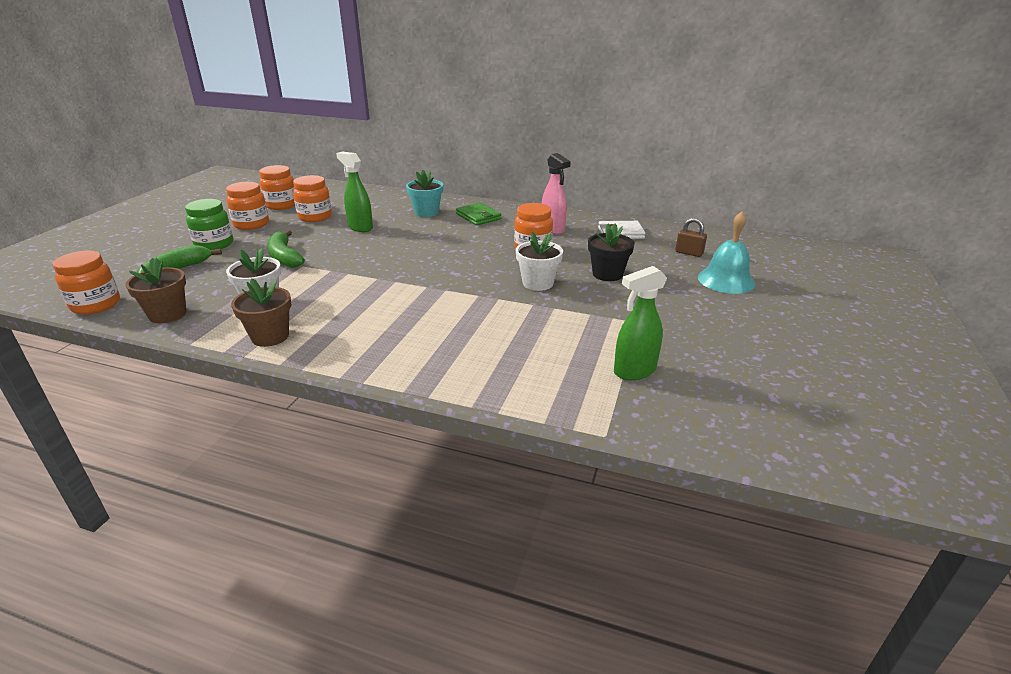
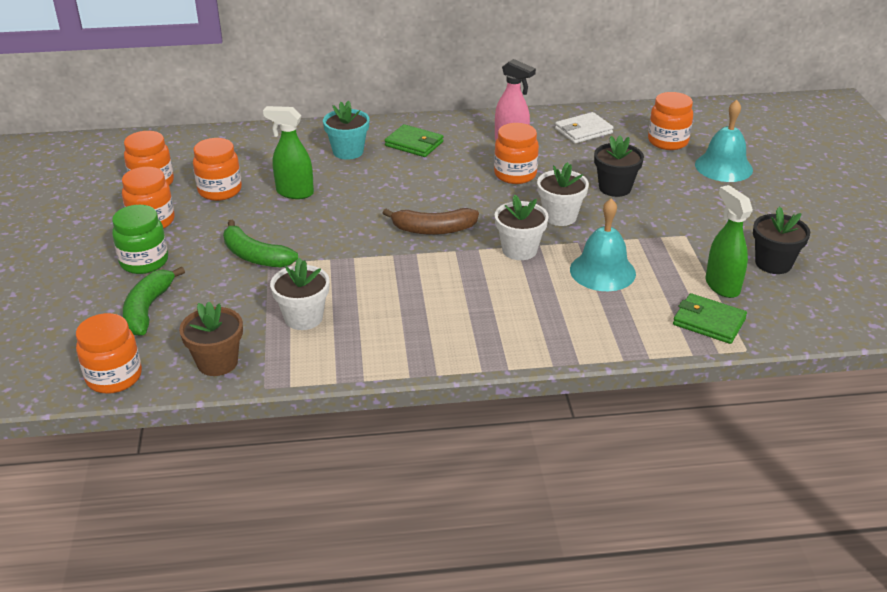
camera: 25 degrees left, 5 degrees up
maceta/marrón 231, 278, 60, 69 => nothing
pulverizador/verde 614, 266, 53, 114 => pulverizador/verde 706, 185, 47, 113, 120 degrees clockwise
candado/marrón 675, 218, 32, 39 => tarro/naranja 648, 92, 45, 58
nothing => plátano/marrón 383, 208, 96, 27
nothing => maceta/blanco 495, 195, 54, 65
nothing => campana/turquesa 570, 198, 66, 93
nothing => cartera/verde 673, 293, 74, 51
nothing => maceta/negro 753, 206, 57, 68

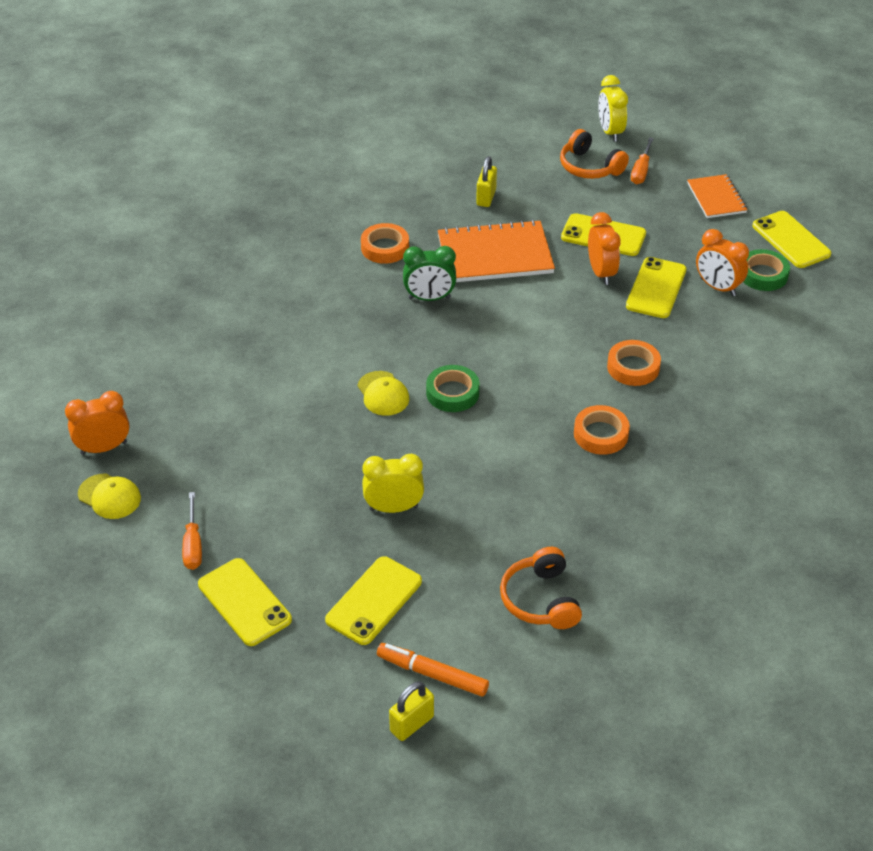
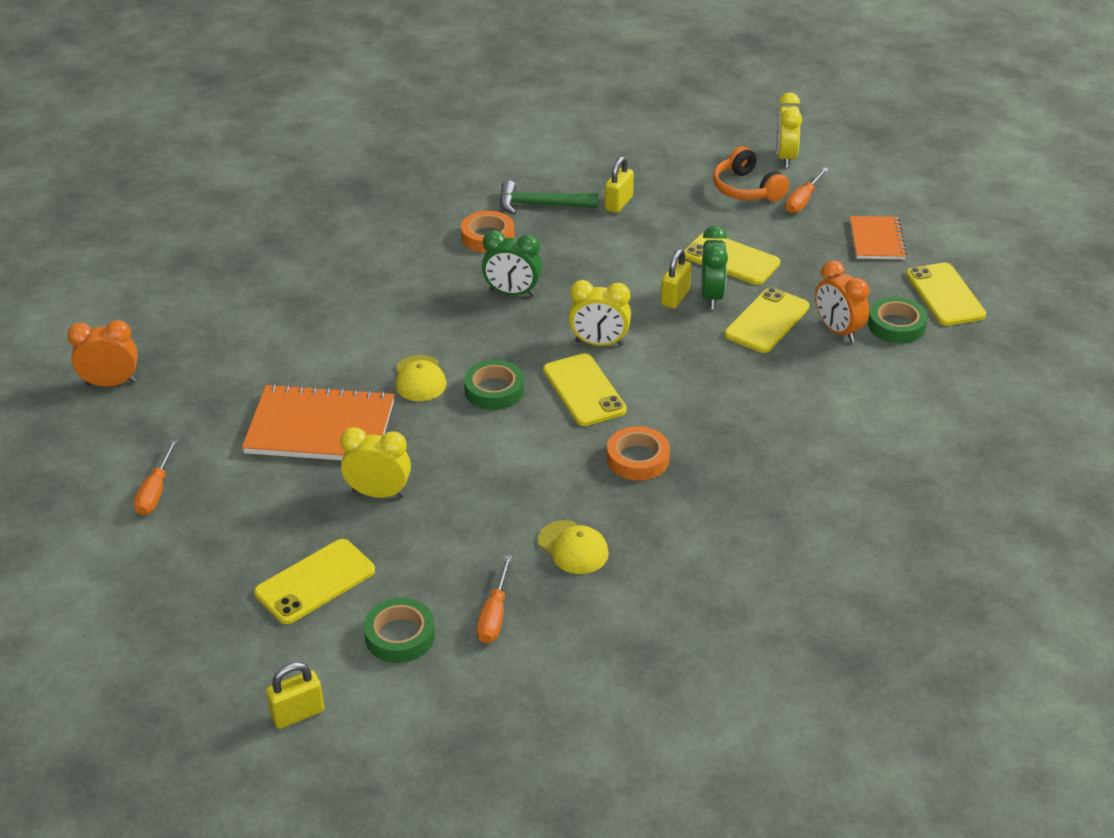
camera: 15 degrees right, 5 degrees down
gorra/amarillo 78, 473, 63, 46 => gorra/amarillo 538, 520, 71, 54, relocated
móvil/amarillo 198, 558, 94, 88 => móvil/amarillo 543, 353, 84, 73, relocated
rotulador/naranja 377, 643, 112, 54 => nothing
cuaderno/naranja 438, 220, 117, 62 => cuaderno/naranja 242, 384, 152, 76, relocated
auriculares/naranja 500, 547, 82, 82 => destornillador/naranja 477, 555, 35, 88
despertador/naranja 588, 212, 33, 73 => despertador/verde 701, 226, 27, 83
cinta adhesiva/naranja 607, 340, 54, 46 => nothing
nothing => cinta adhesiva/verde 364, 598, 71, 65
nothing => martillo/verde 500, 180, 99, 35
nothing => despertador/amarillo 569, 280, 62, 66
nothing => candado/amarillo 661, 249, 30, 60

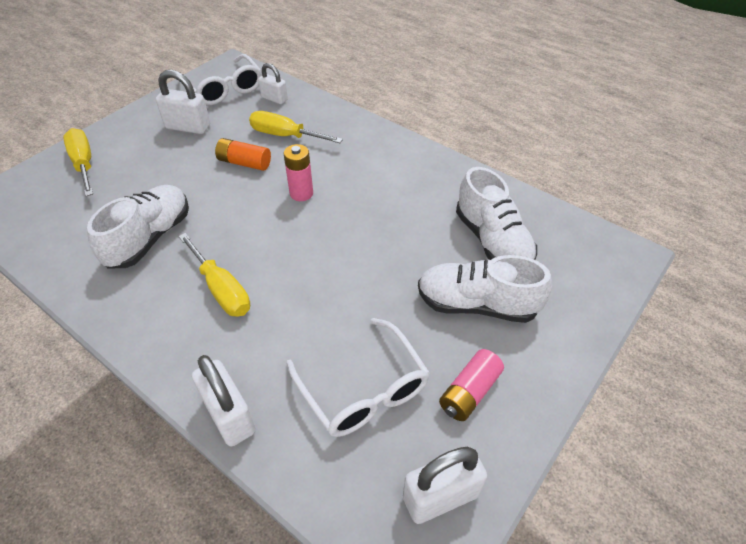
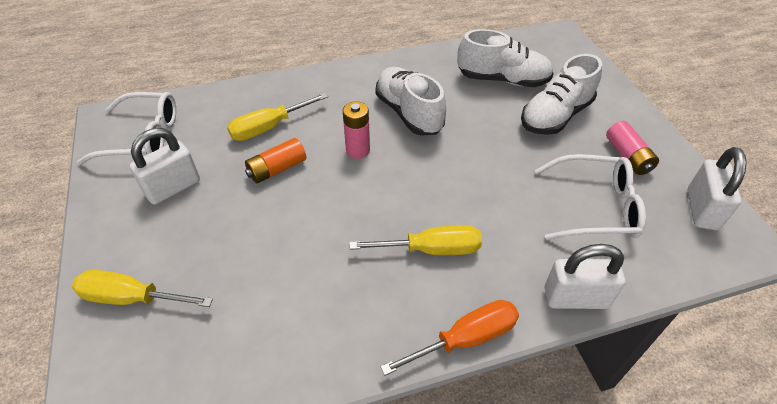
camera: 55 degrees left, 0 degrees up
zapato/blanco 87, 185, 102, 83 => zapato/blanco 375, 67, 71, 68, relocated
candado/blanco 258, 63, 30, 41 => nothing
nothing => destornillador/naranja 380, 300, 139, 76

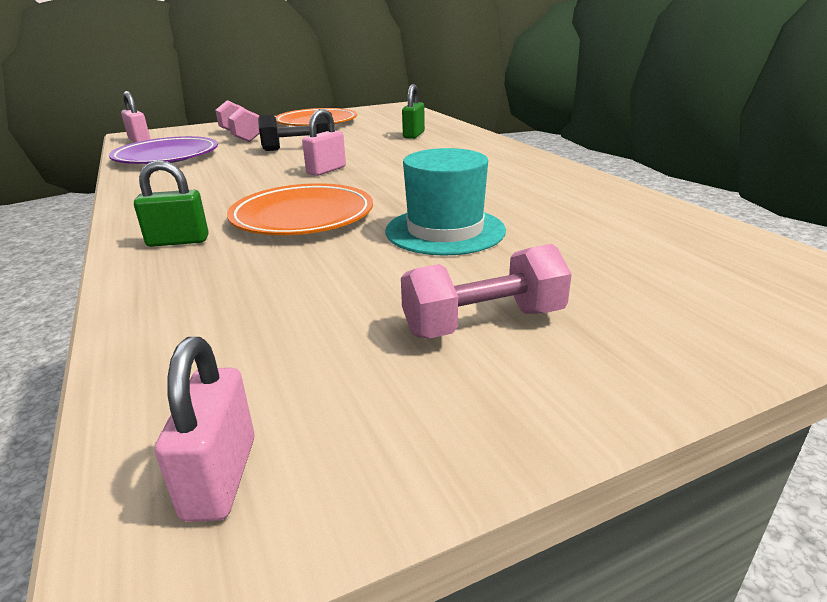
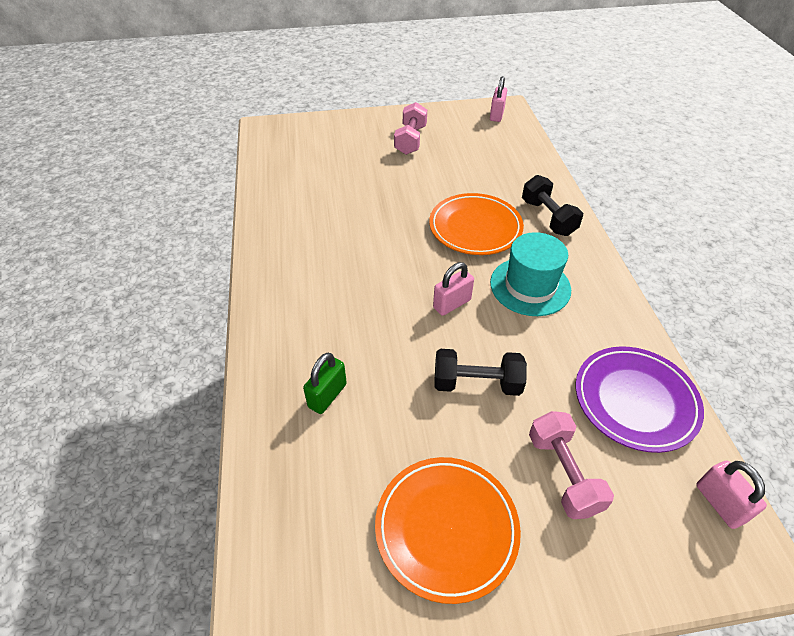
camera: 165 degrees left, 20 degrees up
candado/verde 134, 160, 75, 87 => mancuerna/negro 522, 175, 61, 61
sombrero/turquesa 385, 148, 121, 108 => sombrero/turquesa 490, 232, 81, 84, relocated
mancuerna/rosa 401, 244, 171, 94 => mancuerna/rosa 394, 102, 33, 53, 75 degrees counterclockwise

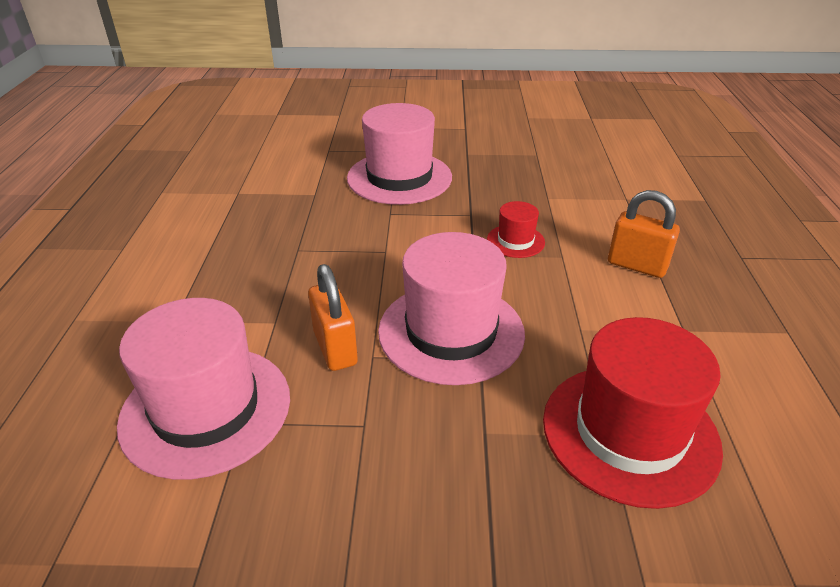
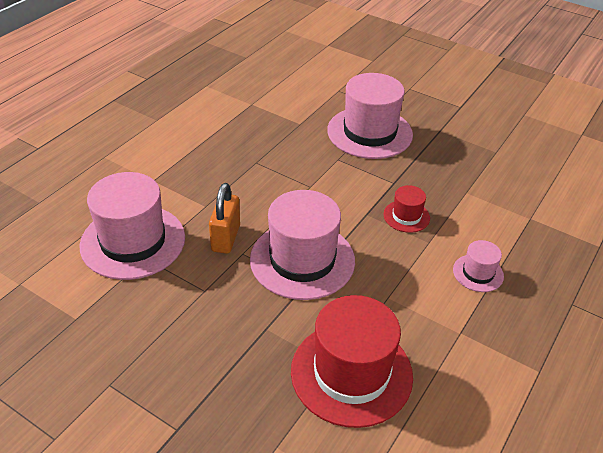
camera: 30 degrees right, 5 degrees up
candado/naranja 608, 190, 72, 88 => sombrero/rosa 453, 240, 51, 52

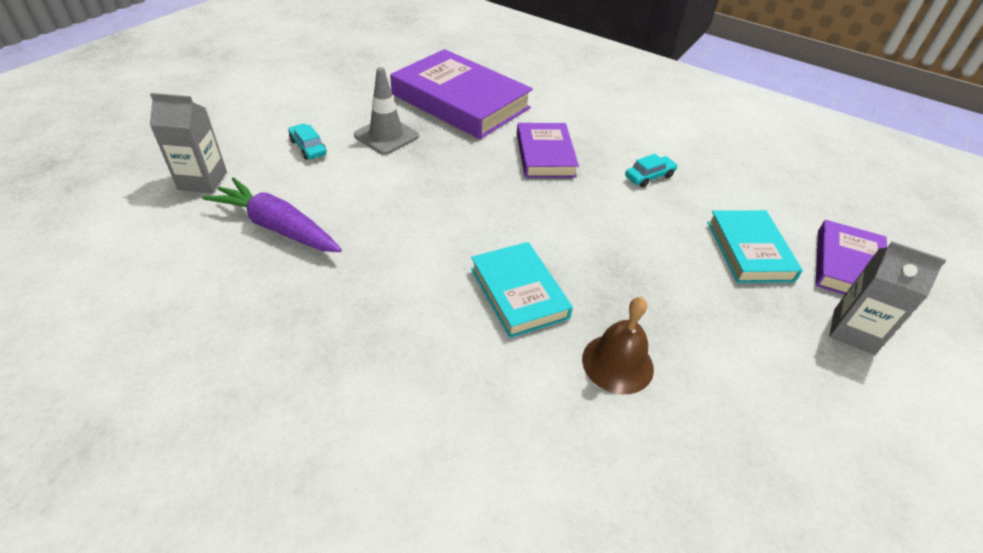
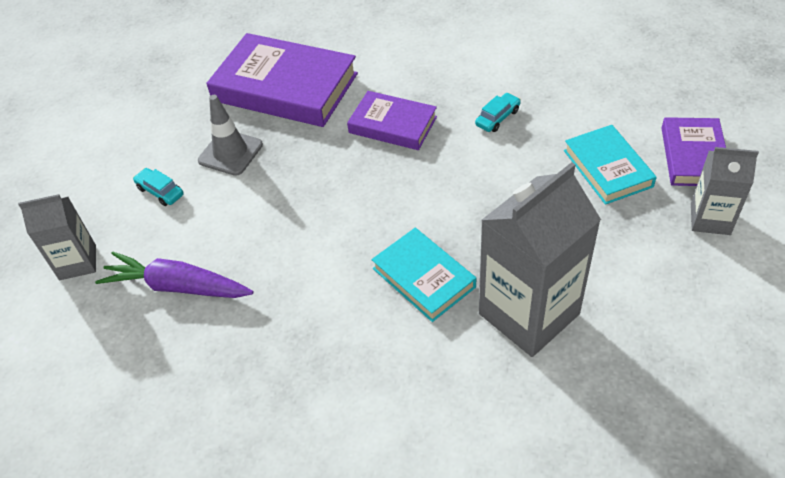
camera: 10 degrees left, 5 degrees up
libro/morado 517, 123, 62, 55 => libro/morado 347, 91, 90, 59, 45 degrees counterclockwise
campana/marrón 582, 297, 72, 97 => cartón de leche/gris 479, 162, 122, 195

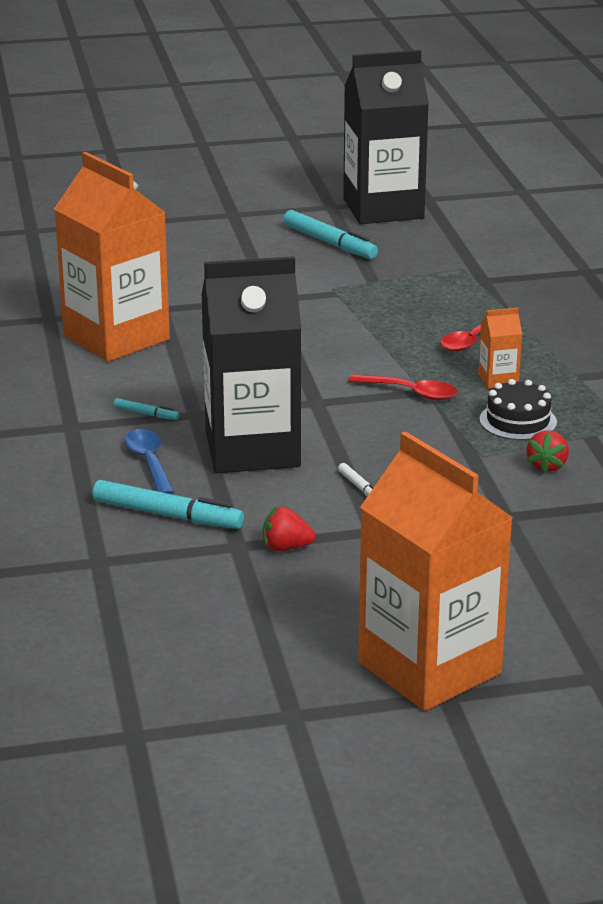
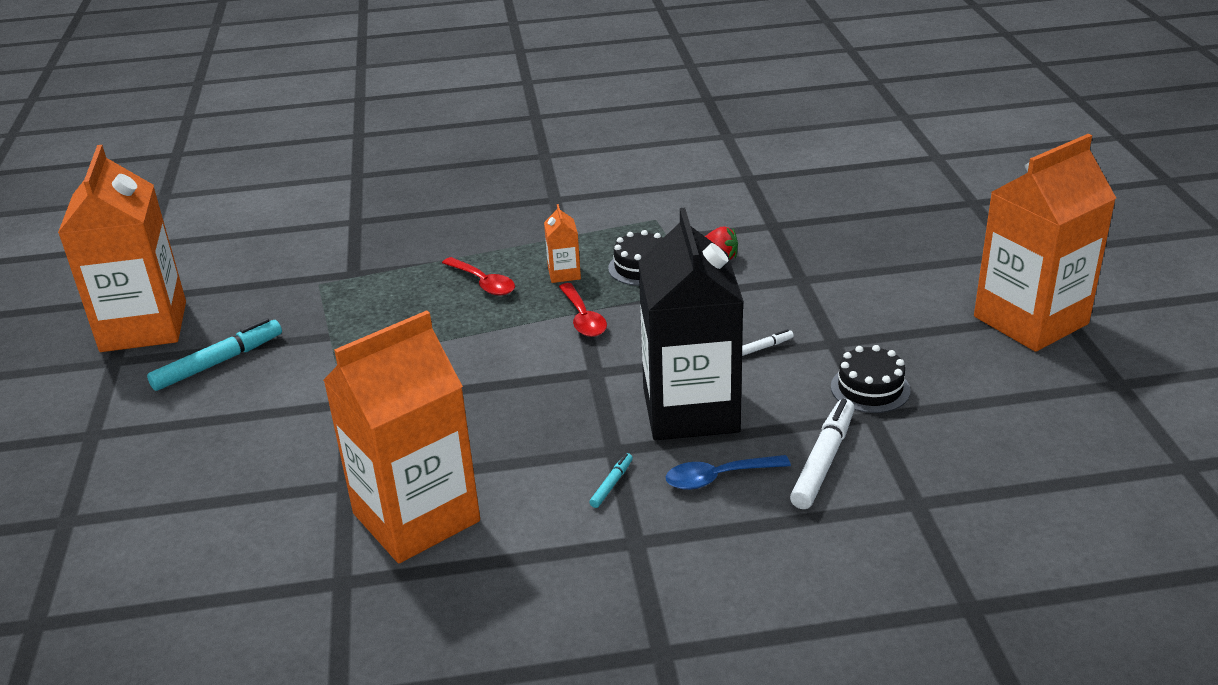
camera: 85 degrees left, 5 degrees up
rotulador/turquesa 93, 480, 151, 49 => rotulador/blanco 790, 399, 65, 110
fresa/rojo 263, 507, 53, 44 => tarta/negro 831, 345, 80, 68
cartón de leche/negro 343, 50, 86, 174 => cartón de leche/naranja 58, 145, 128, 207
cuchara/rojo 349, 374, 109, 27 => cuchara/rojo 559, 283, 48, 54, 135 degrees clockwise

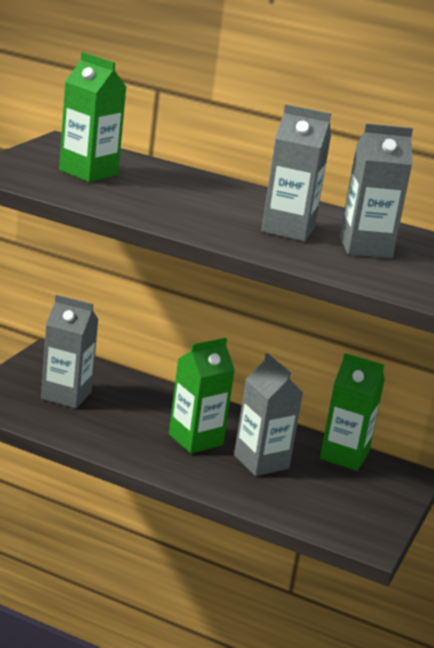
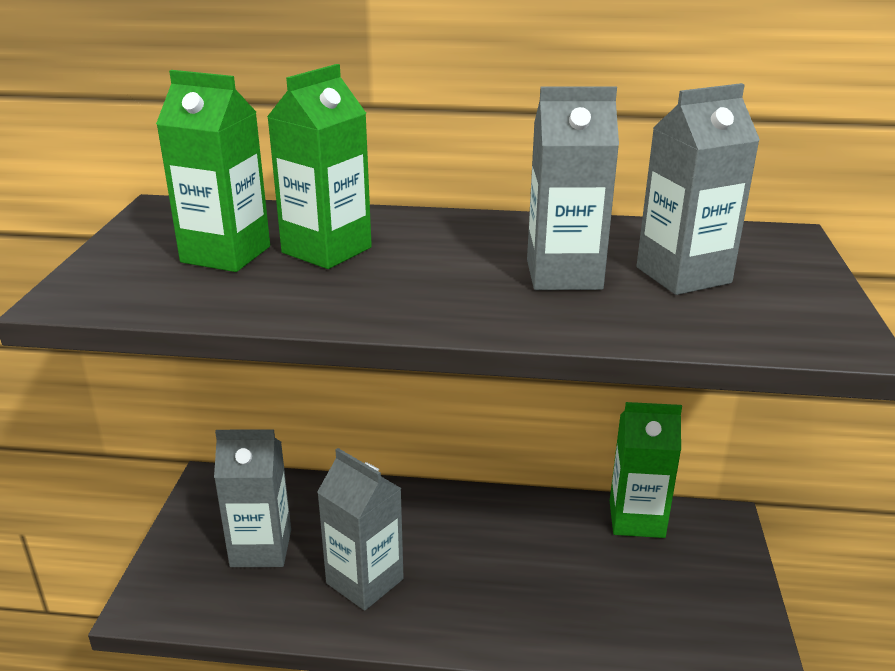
camera: 15 degrees left, 5 degrees up
cartón de leche/verde 169, 338, 66, 116 => cartón de leche/verde 267, 64, 105, 205, relocated
cartón de leche/gris 234, 353, 69, 123 => cartón de leche/gris 317, 448, 87, 163, relocated

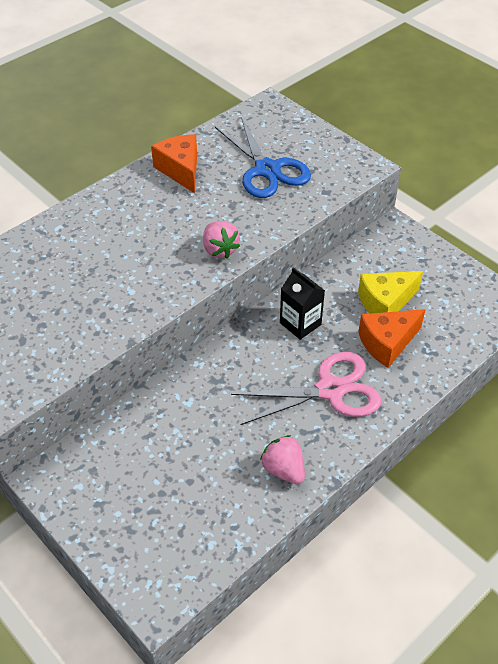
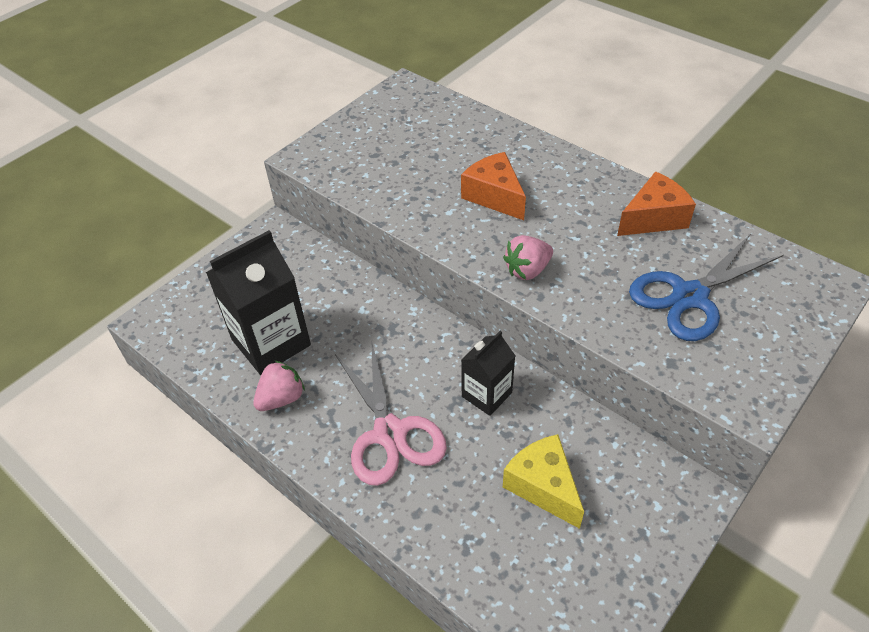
camera: 85 degrees right, 0 degrees up
queso/naranja 358, 309, 68, 59 => queso/naranja 461, 152, 65, 68, relocated
nothing => cartón de leche/negro 206, 230, 105, 145

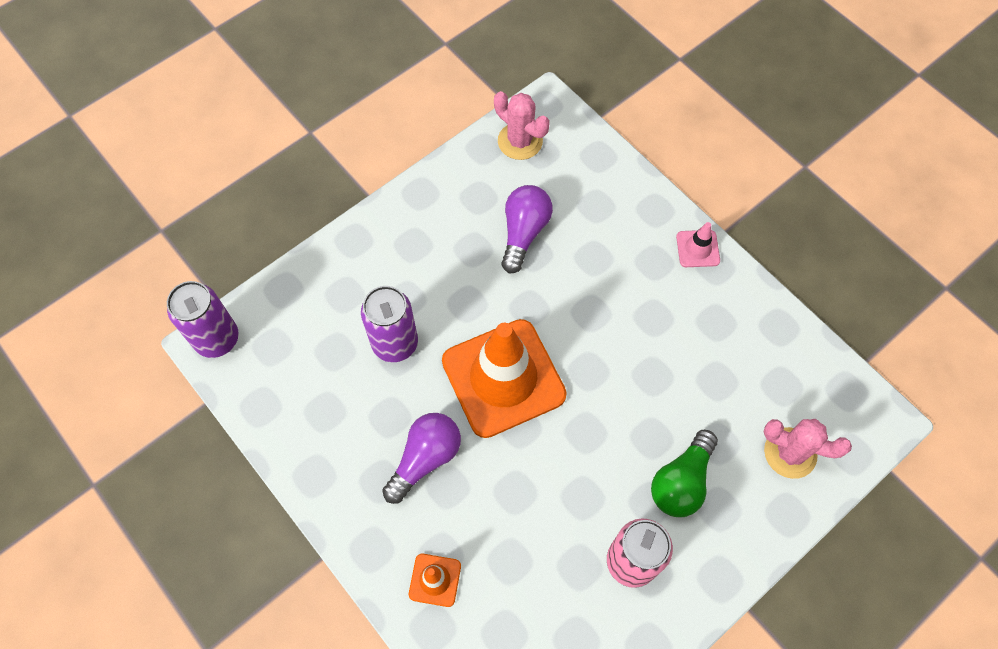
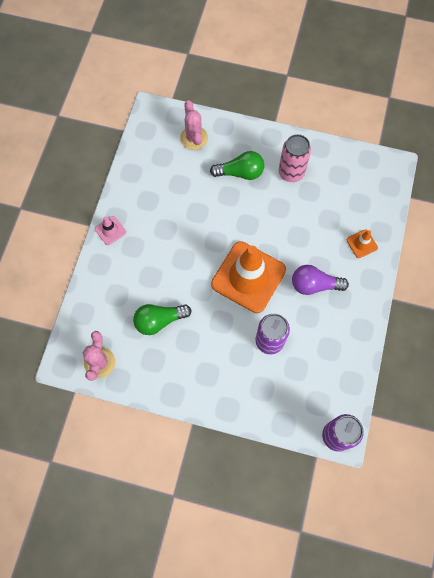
camera: 125 degrees left, 5 degrees up
bombilla/morado 501, 185, 52, 88 => bombilla/verde 133, 304, 58, 31

